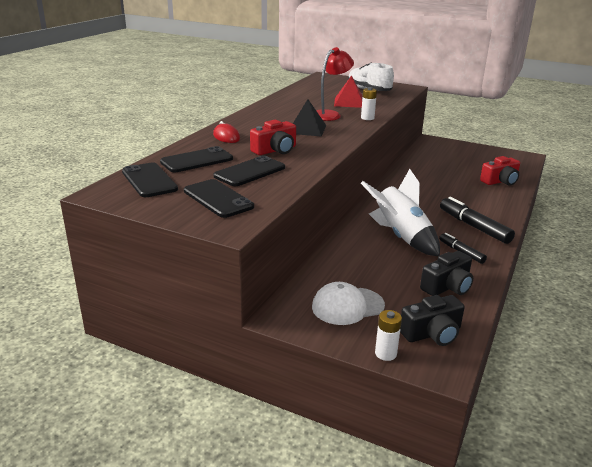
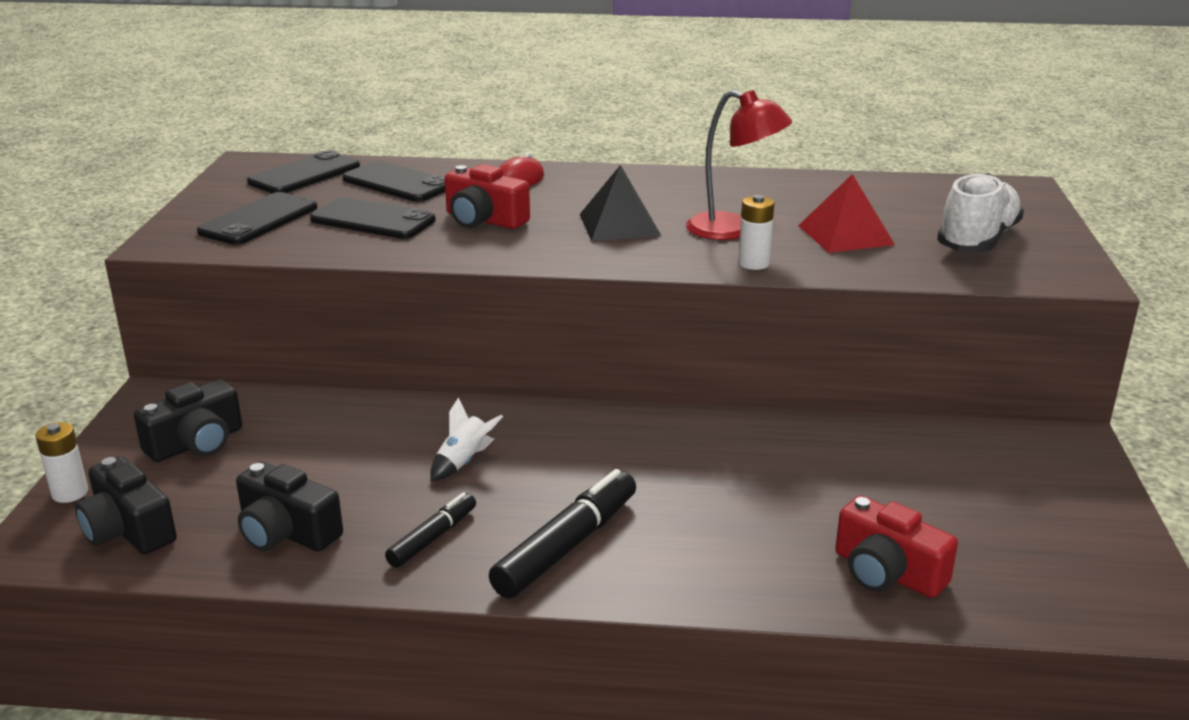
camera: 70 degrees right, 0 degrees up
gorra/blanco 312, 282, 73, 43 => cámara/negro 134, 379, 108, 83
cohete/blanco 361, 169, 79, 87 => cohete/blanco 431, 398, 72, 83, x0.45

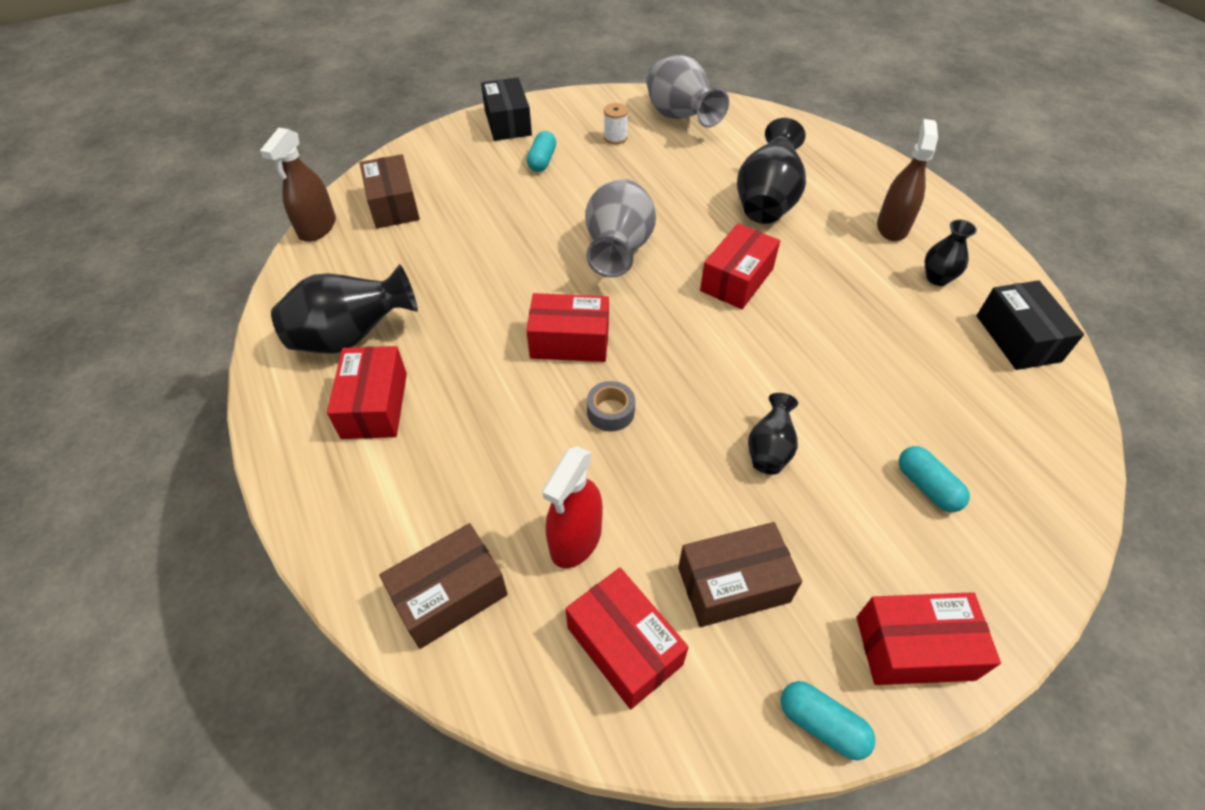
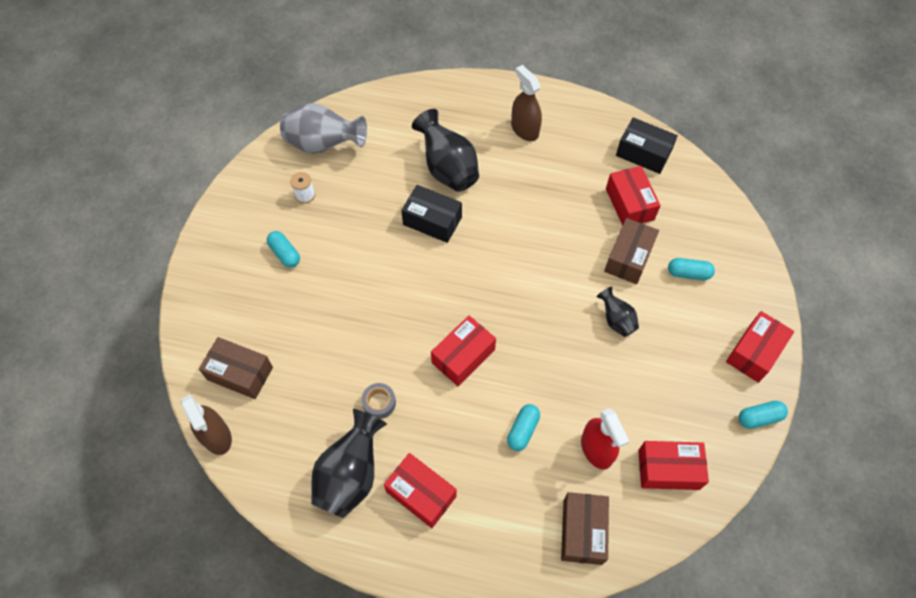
camera: 50 degrees left, 10 degrees up
caja/negro 481, 77, 51, 64 => caja/negro 401, 185, 61, 58, relocated
florero/gris 585, 179, 71, 99 => nothing
cinta adhesiva/gris 587, 381, 48, 50 => cinta adhesiva/gris 362, 383, 34, 36, relocated
caja/marrón 678, 522, 124, 105 => caja/marrón 604, 218, 55, 66, relocated
caja/rojo 700, 223, 80, 86 => caja/rojo 606, 166, 55, 60, relocated
florero/negro 925, 219, 52, 67 => nothing
nothing => cápsula/turquesa 507, 404, 33, 47

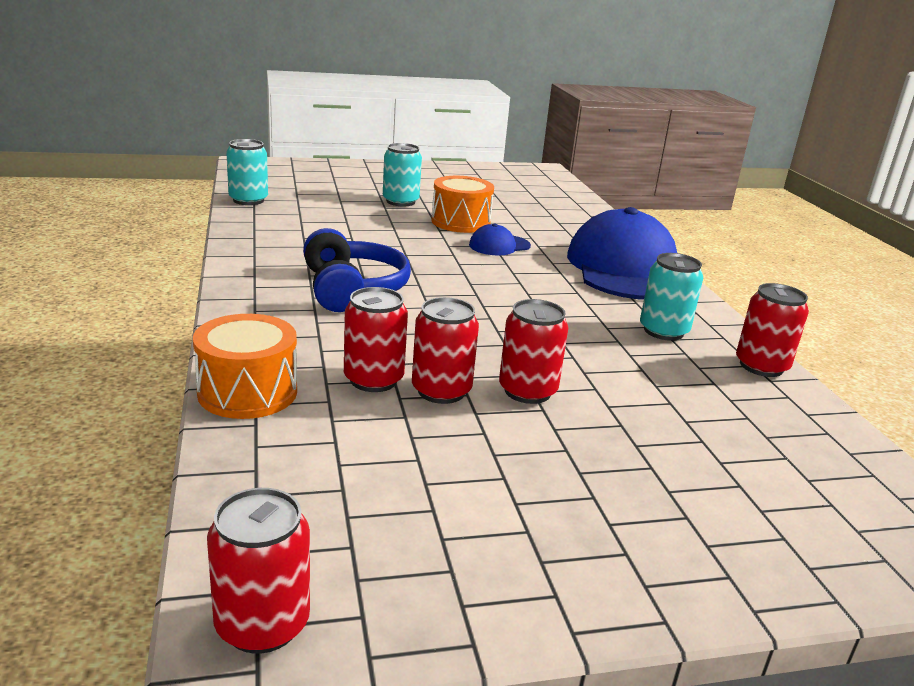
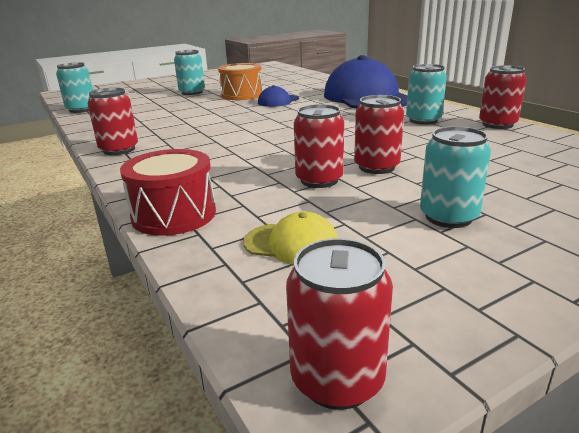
camera: 15 degrees left, 0 degrees up
tambor/naranja 193, 314, 104, 105 => tambor/rojo 120, 149, 96, 87
auriculares/azul 303, 228, 108, 84 => nothing
lata/rojo 344, 287, 64, 105 => lata/rojo 87, 88, 51, 67, relocated
nothing => gorra/amarillo 243, 211, 95, 53
nothing => lata/turquesa 420, 126, 71, 102

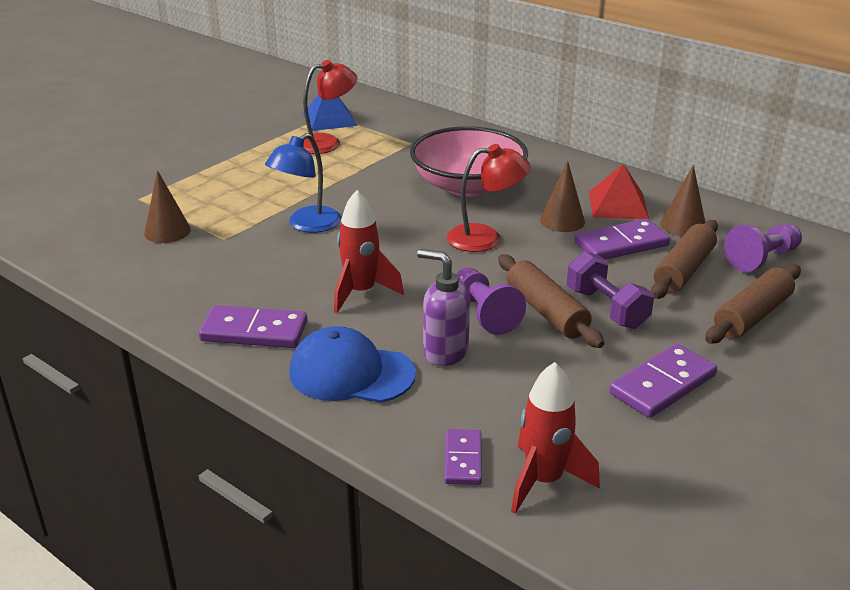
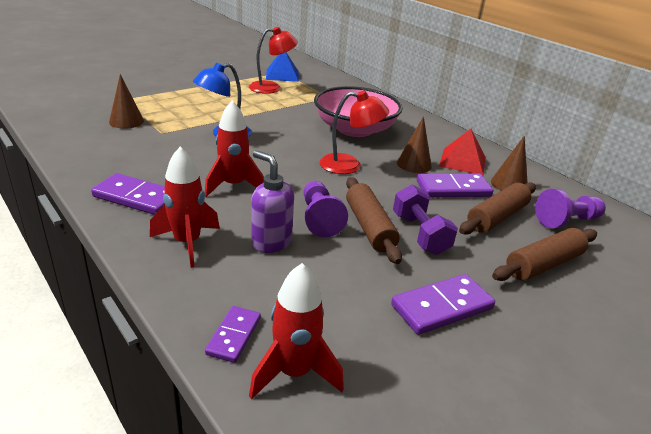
camera: 10 degrees right, 0 degrees up
gorra/azul 289, 326, 127, 77 => cohete/rojo 150, 147, 70, 121

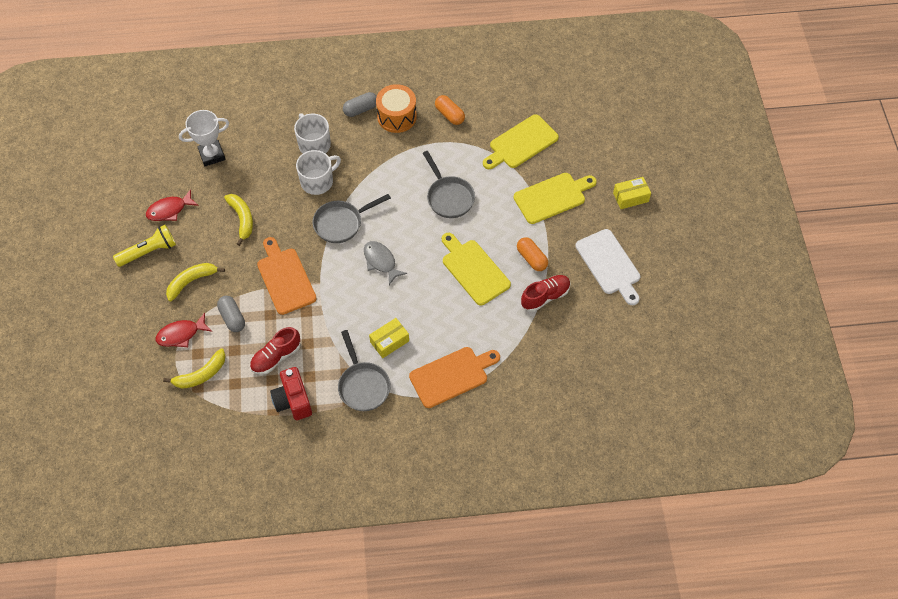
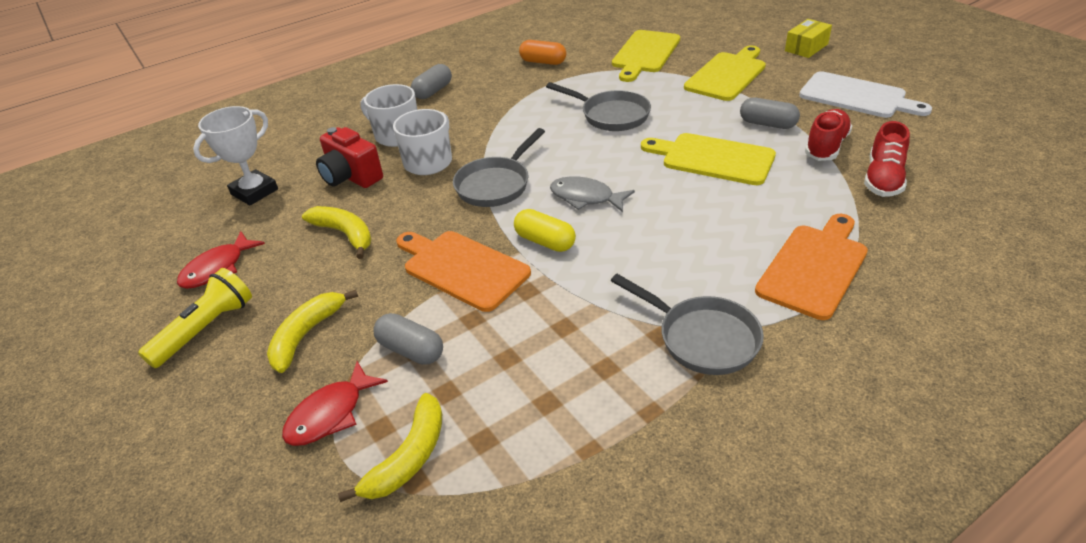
camera: 25 degrees left, 20 degrees down
zapato/rojo 250, 327, 51, 48 => zapato/rojo 864, 121, 46, 76, relocated
cámara/rojo 270, 367, 42, 53 => cámara/rojo 316, 127, 67, 61, relocated
caja/amarillo 369, 318, 40, 40 => nothing
tambor/naranja 376, 84, 41, 49 => nothing
cápsula/naranja 517, 237, 31, 34 => cápsula/gris 740, 98, 60, 31
nothing => cápsula/amarillo 514, 209, 62, 43

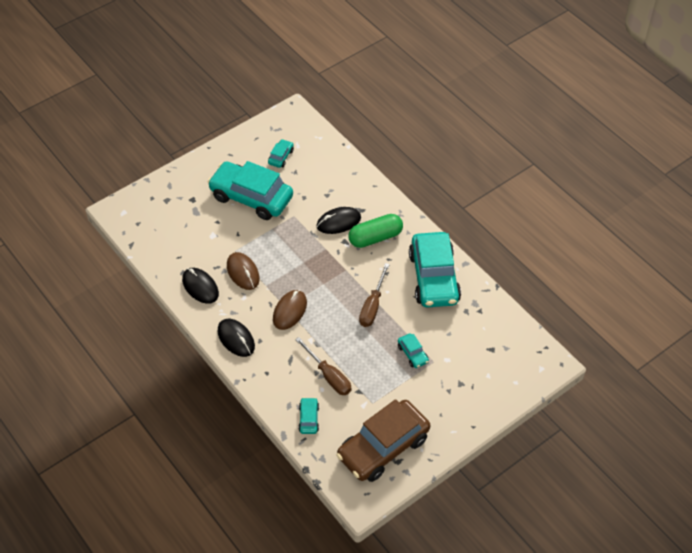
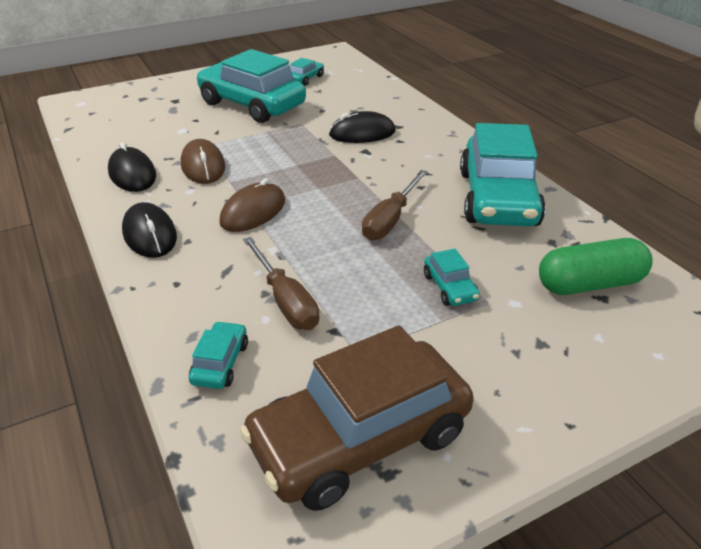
camera: 10 degrees right, 15 degrees down
cápsula/verde 348, 214, 55, 34 => cápsula/verde 539, 238, 114, 57, relocated

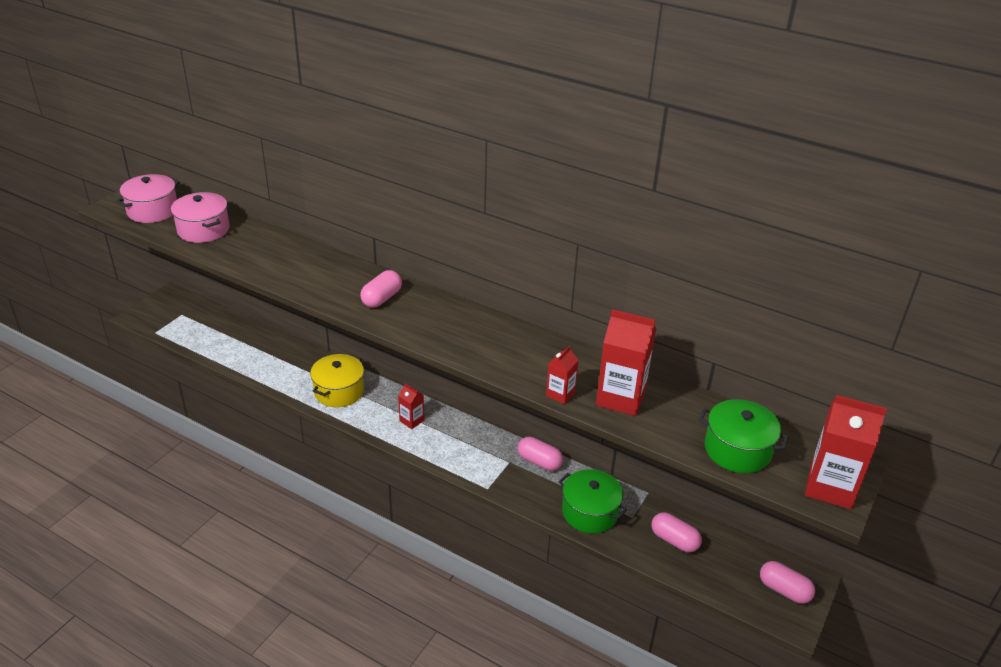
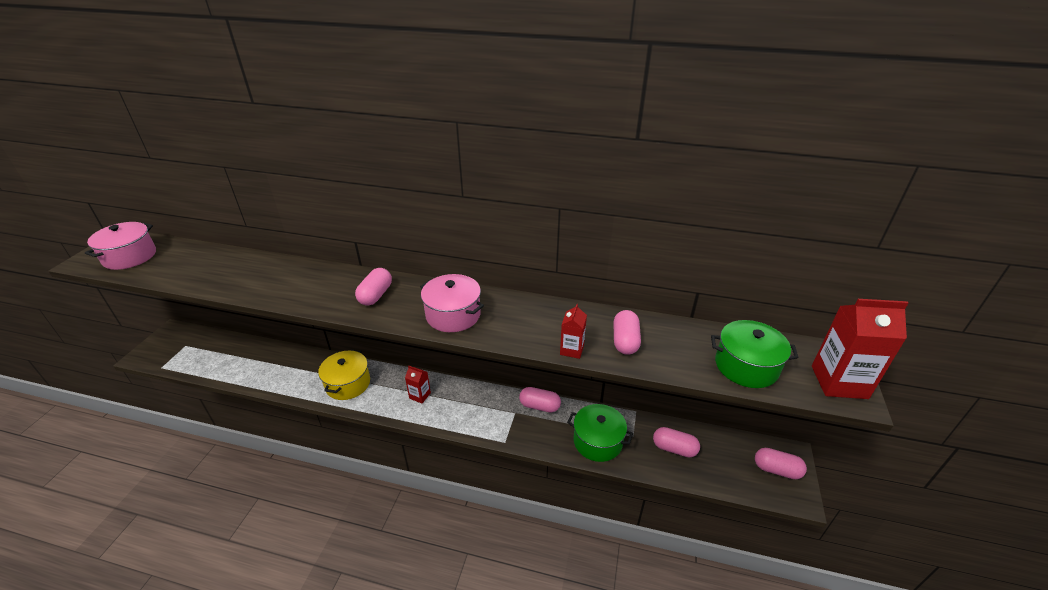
camera: 15 degrees left, 0 degrees up
olla/rosa 171, 192, 59, 51 => olla/rosa 420, 274, 64, 58, relocated
cartón de leche/rojo 596, 309, 60, 107 => cápsula/rosa 613, 310, 28, 45

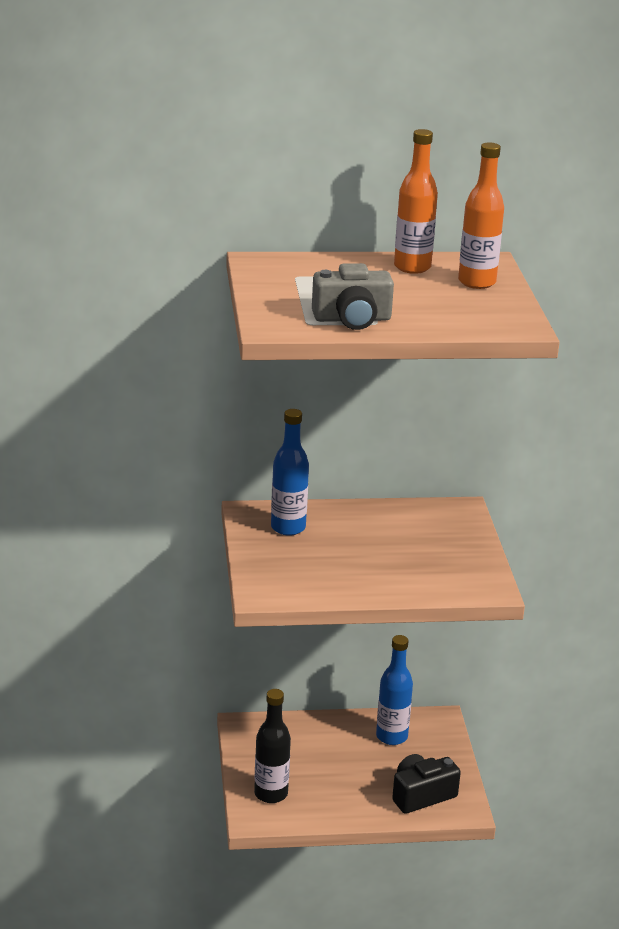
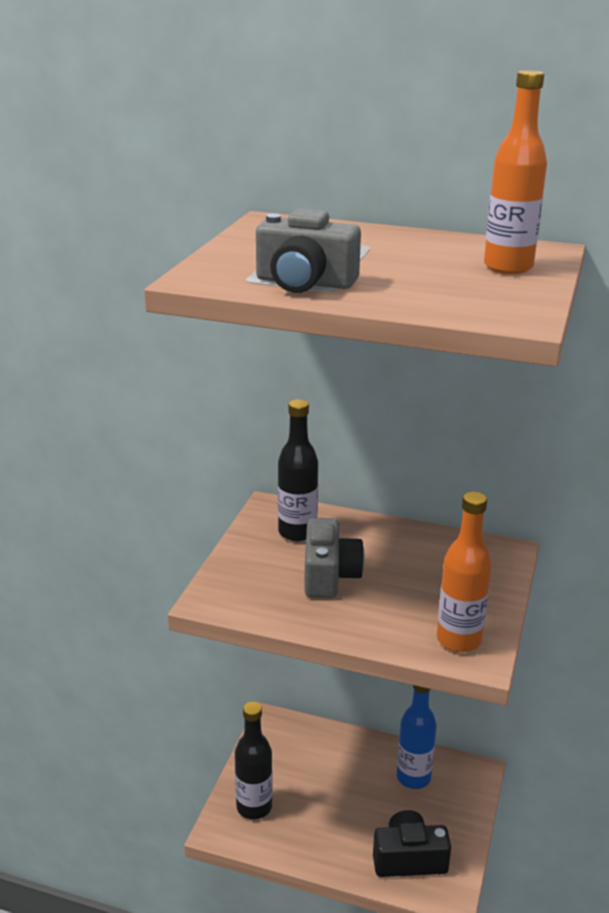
camera: 25 degrees right, 0 degrees up
botella/azul 271, 409, 38, 127 => botella/negro 278, 399, 40, 142
botella/naranja 394, 129, 44, 145 => botella/naranja 437, 492, 55, 160, relocated
nothing => cámara/gris 304, 518, 60, 80

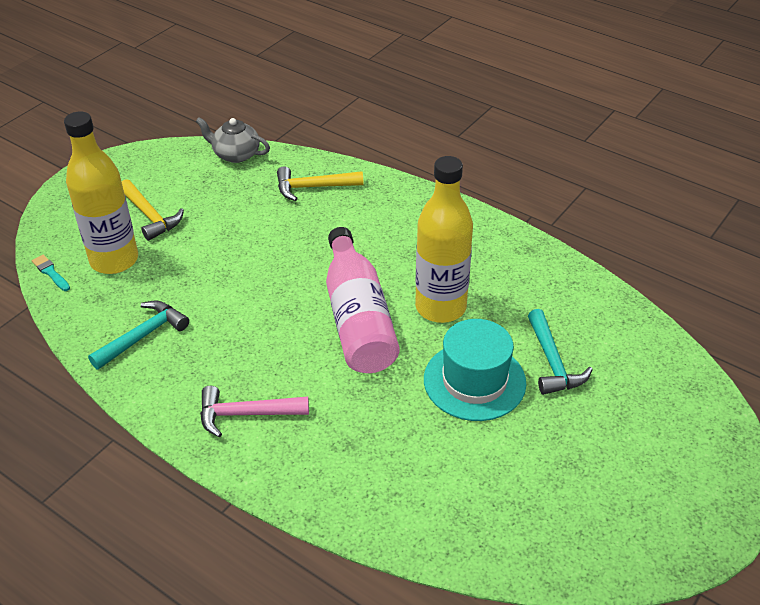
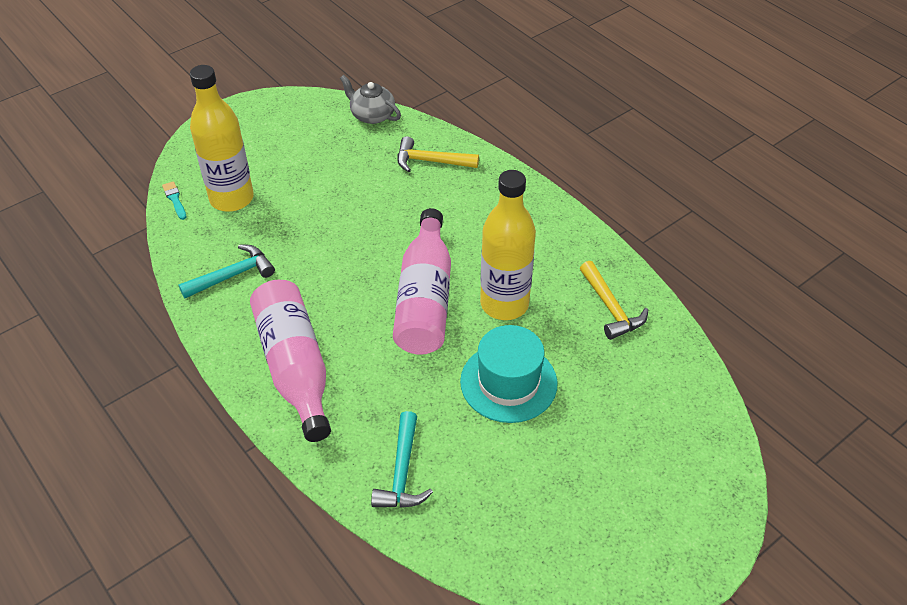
camera: 15 degrees right, 5 degrees up
martillo/amarillo 121, 179, 63, 62 => martillo/amarillo 580, 261, 68, 79, relocated
martillo/rosa 200, 386, 109, 51 => botella/rosa 250, 280, 81, 162
martillo/turquesa 528, 309, 65, 86 => martillo/turquesa 371, 411, 62, 97, relocated

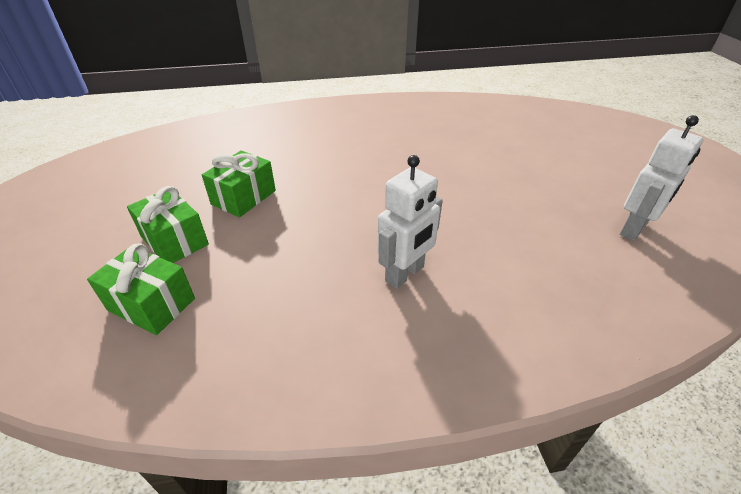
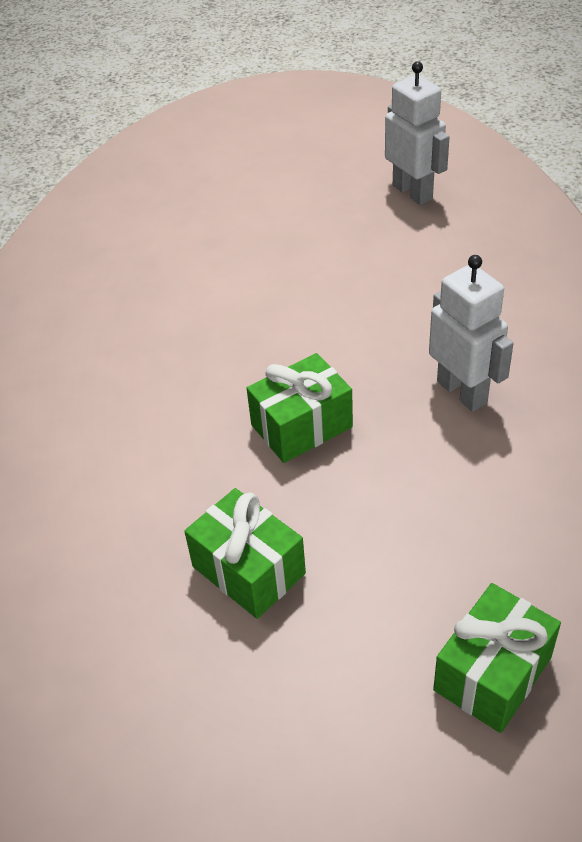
camera: 75 degrees left, 5 degrees up
regalo/verde 127, 186, 82, 77 => regalo/verde 247, 353, 106, 110, relocated

